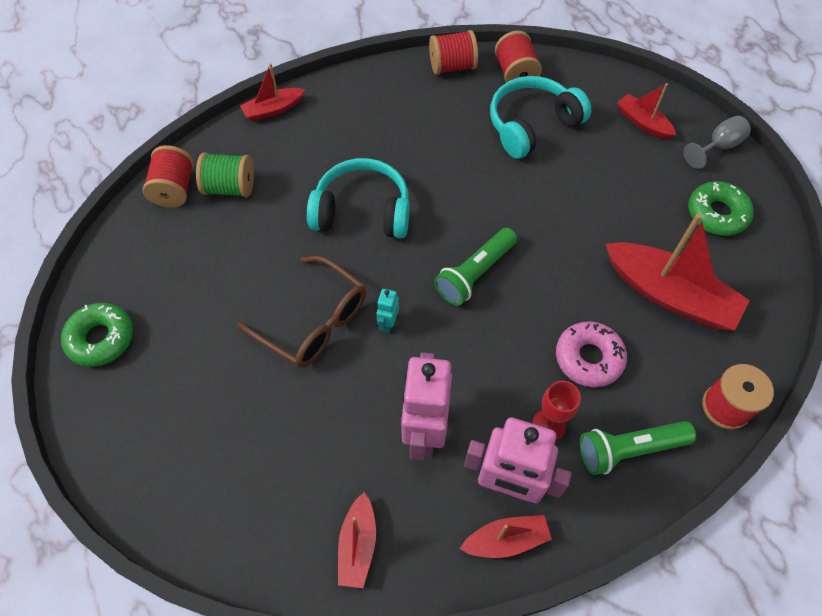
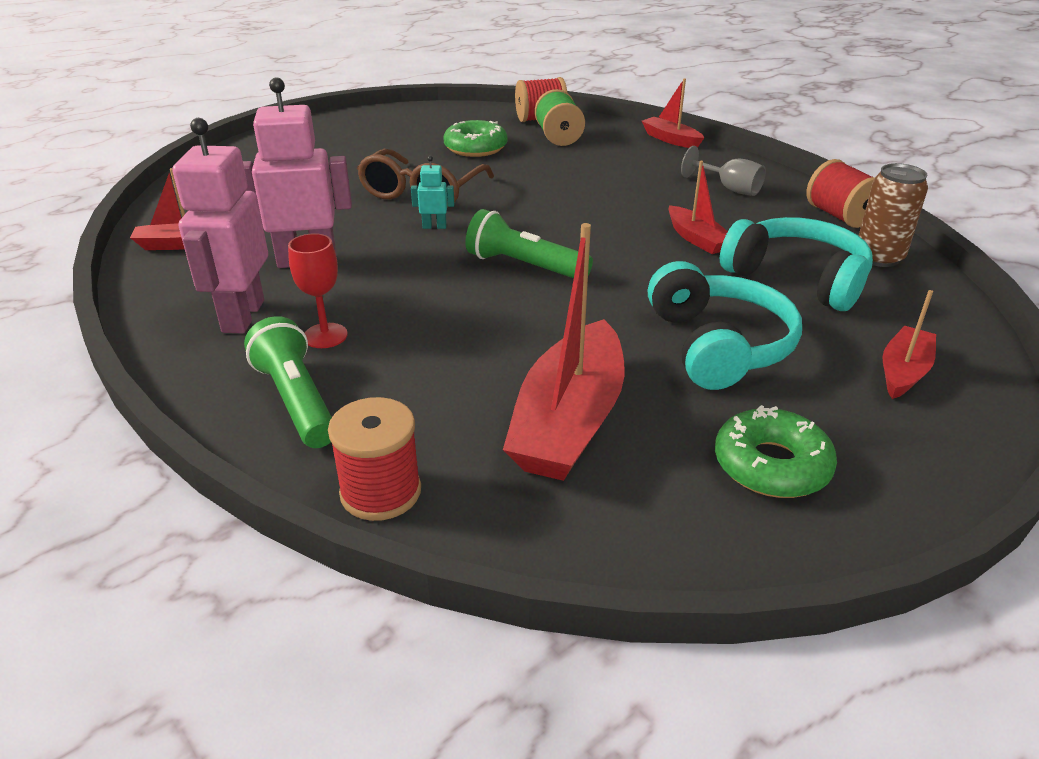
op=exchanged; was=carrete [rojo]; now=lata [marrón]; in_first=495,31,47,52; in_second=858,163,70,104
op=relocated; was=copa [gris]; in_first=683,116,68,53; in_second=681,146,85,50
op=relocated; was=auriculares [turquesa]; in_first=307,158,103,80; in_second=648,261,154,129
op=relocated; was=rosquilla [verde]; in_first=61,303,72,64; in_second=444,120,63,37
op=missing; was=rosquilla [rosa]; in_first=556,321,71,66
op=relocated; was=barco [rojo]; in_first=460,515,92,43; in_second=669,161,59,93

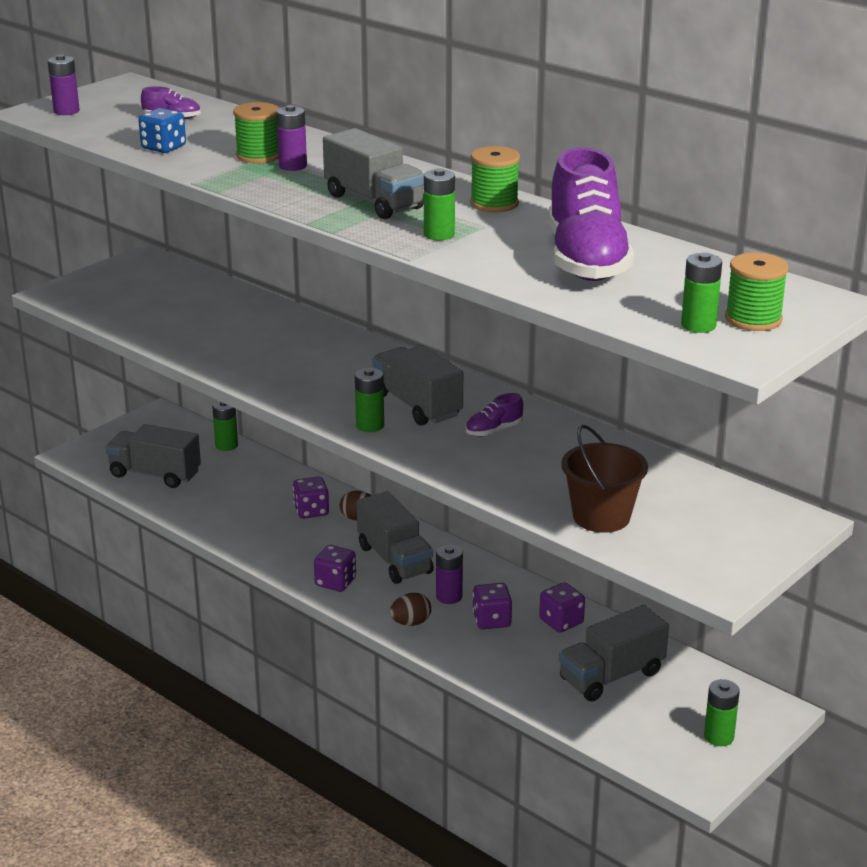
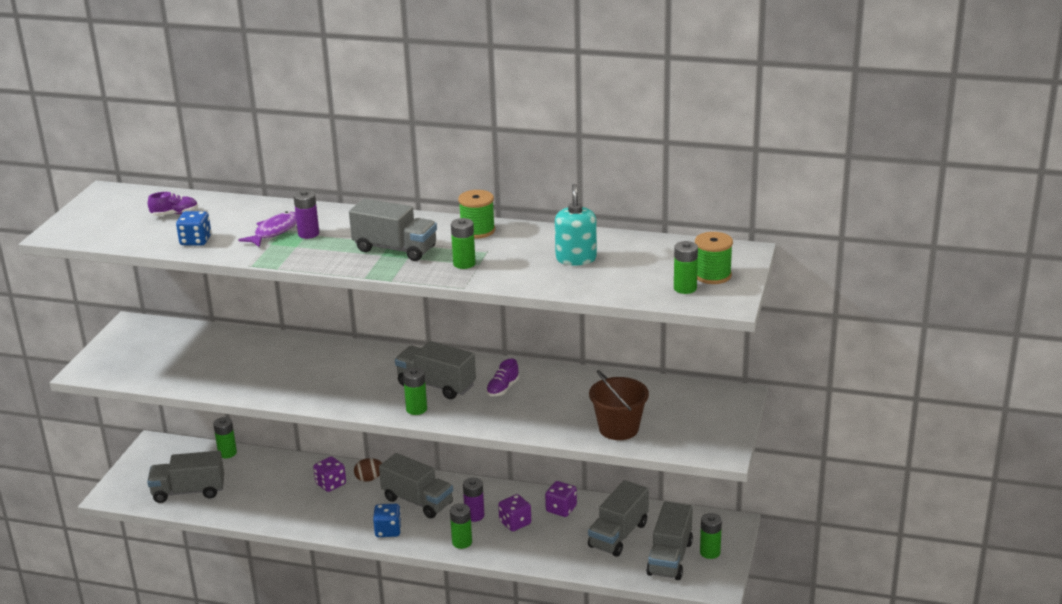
op=missing; was=pila [morado]; in_first=48,54,32,61
op=exchanged; was=carrete [verde]; now=pez [morado]; in_first=233,102,46,62; in_second=239,212,58,35
op=exchanged; was=zapato [morado]; now=dispensador de jabón [turquesa]; in_first=549,147,85,134; in_second=555,184,42,81
op=colour; was=dado [morado]; now=dado [azul]; in_first=314,545,42,47; in_second=373,504,28,33
op=exchanged; was=huevo [marrón]; now=pila [verde]; in_first=390,593,41,33; in_second=450,503,22,46
op=appeared; now=camión [gris]; in_second=646,502,47,78

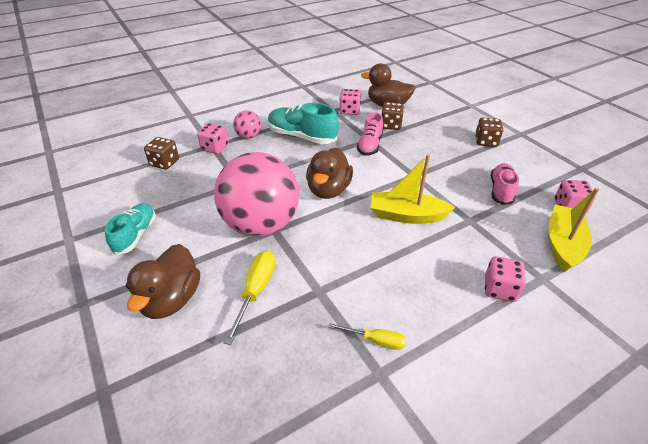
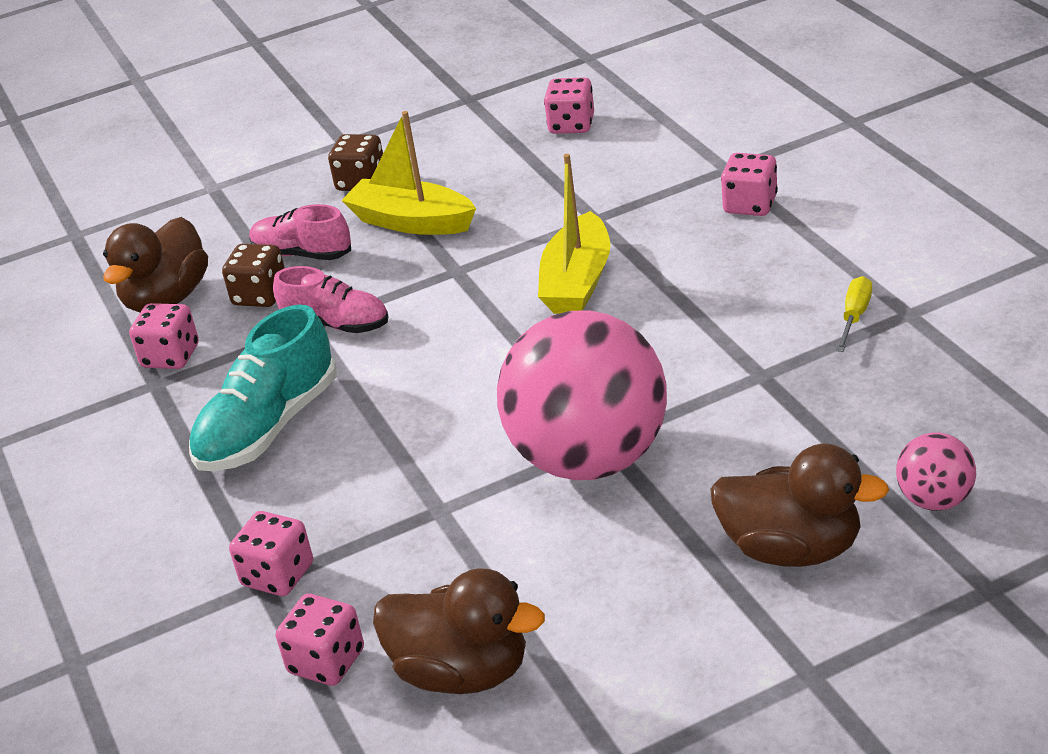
op=relocated; was=pelota [rosa]; in_first=233,111,28,28; in_second=896,433,80,78
op=colour; was=dado [marrón]; now=dado [rosa]; in_first=144,137,35,33; in_second=276,594,88,92
op=relocated; was=pato [marrón]; in_first=306,147,47,52; in_second=373,568,172,126
op=relocated; was=zapato [rosa]; in_first=491,163,28,42; in_second=249,204,102,56
op=relocated; was=barco [amarillo]; in_first=548,188,51,84; in_second=341,111,135,124
op=missing; was=zapato [turquesa]; in_first=105,203,51,52
op=missing; was=destornillador [amarillo]; in_first=224,251,52,94

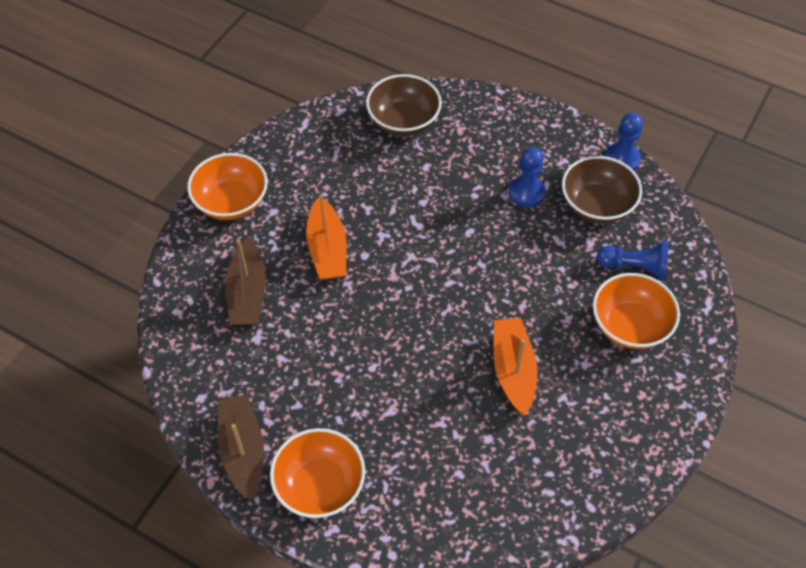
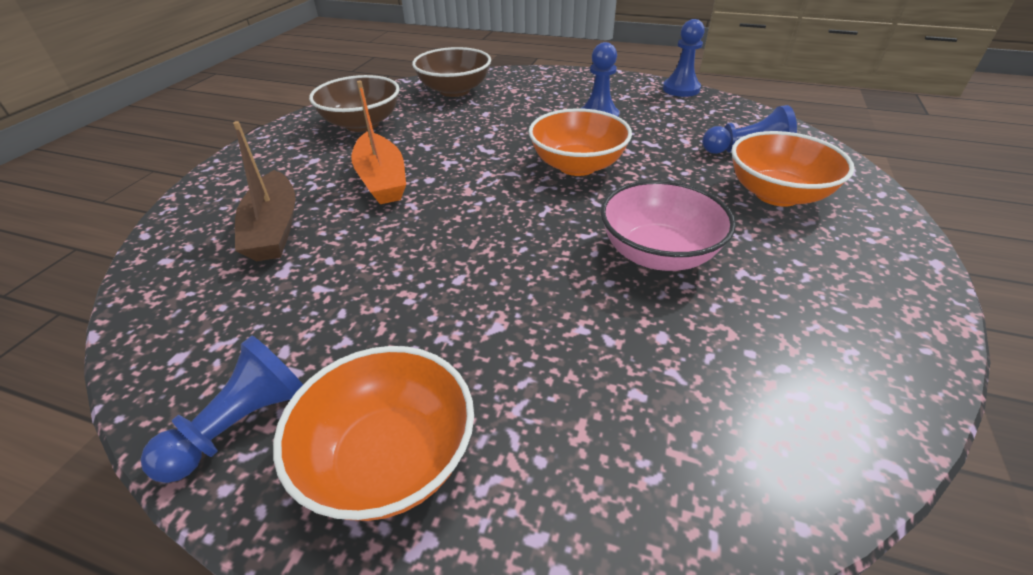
op=relocated; was=cuenco [naranja]; in_first=187,153,81,67; in_second=529,108,103,68
op=relocated; was=cuenco [marrón]; in_first=562,156,80,67; in_second=309,75,91,57
op=exchanged; was=barco [naranja]; now=cuenco [rosa]; in_first=494,318,44,97; in_second=600,180,136,91
op=exchanged; was=barco [marrón]; now=peón [azul]; in_first=218,394,46,107; in_second=140,336,163,147

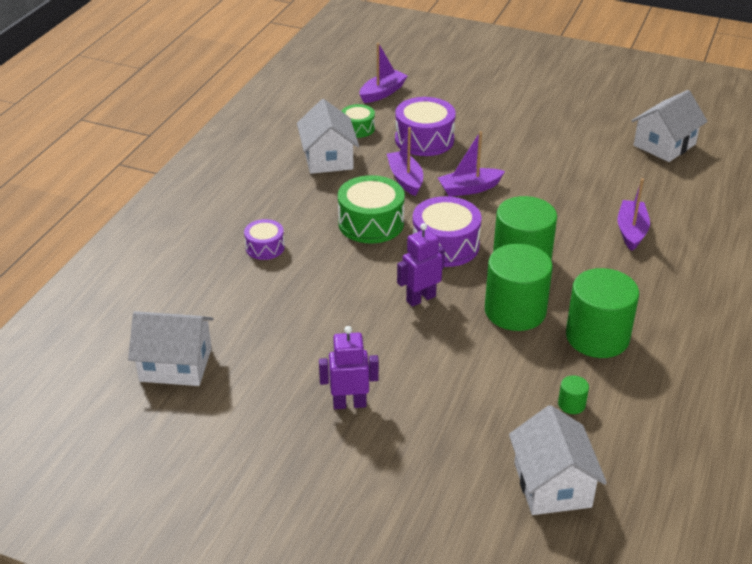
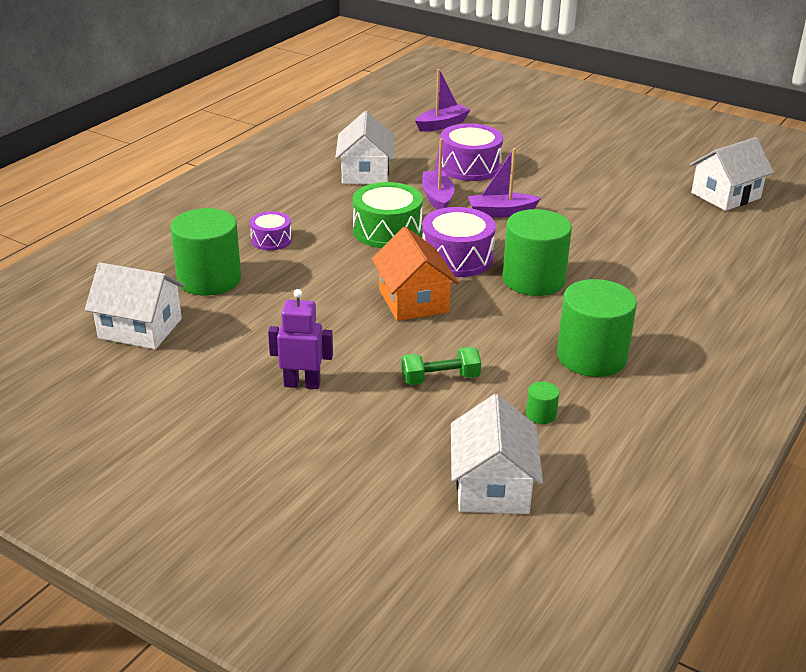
op=missing; was=tambor [verde]; in_first=342,104,33,34
op=missing; was=barco [morado]; in_first=617,178,33,73
op=exchanged; was=robot [morado]; now=casa [naranja]; in_first=397,223,48,84; in_second=371,227,88,94
op=relocated; was=cilindro [verde]; in_first=485,244,68,87; in_second=171,208,70,88
op=appeared; now=mancuerna [verde]; in_second=401,347,80,38

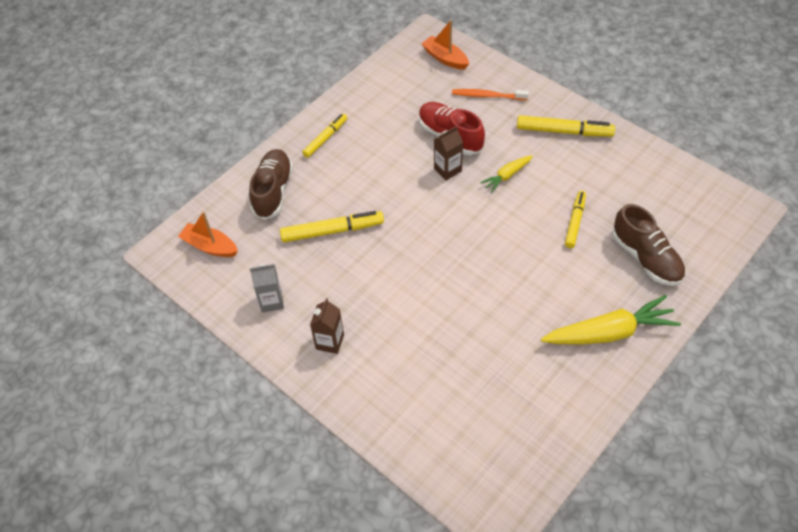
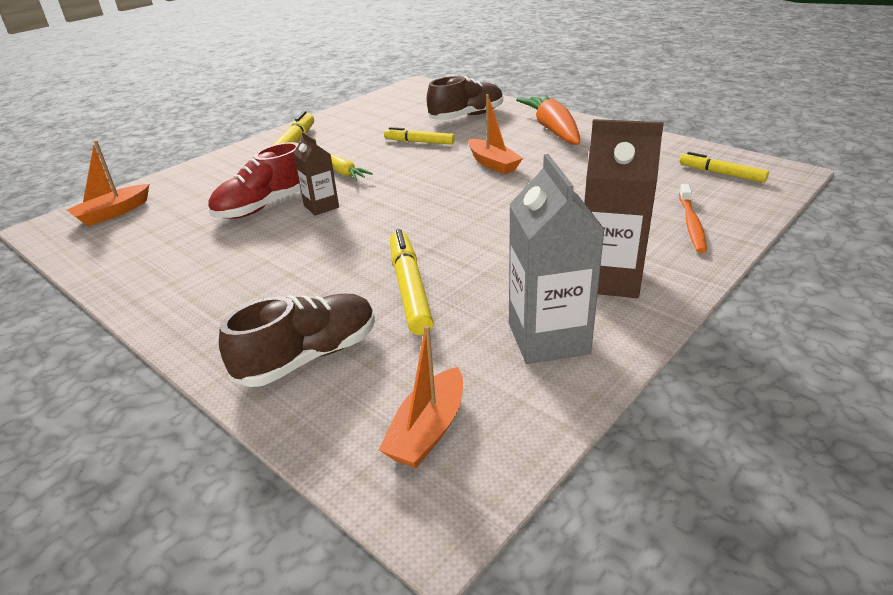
op=relocated; was=cepillo de dientes [naranja]; in_first=452,89,77,11; in_second=679,184,28,69
op=relocated; was=rotulador [amarillo]; in_first=302,113,45,45; in_second=680,152,89,31
op=spun; was=zapato [marrón]; in_first=249,149,44,71; in_second=219,294,156,93; clockwise=135
op=size; was=cartón de leche [gris]; in_first=250,264,34,49; in_second=509,154,96,210; ratio=1.75
op=colour; was=zanahoria [amarillo]; now=zanahoria [naranja]; in_first=541,295,140,50; in_second=516,95,64,50
op=size; was=cartón de leche [marrón]; in_first=310,298,34,56; in_second=584,119,80,179; ratio=1.75
op=appeared; now=barco [naranja]; in_second=468,94,55,80

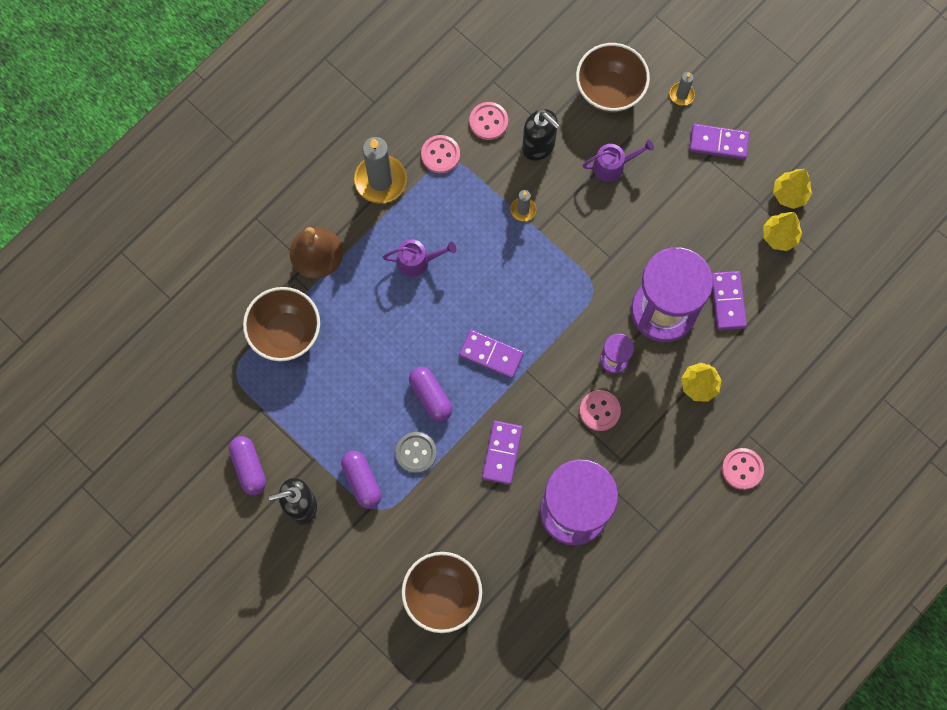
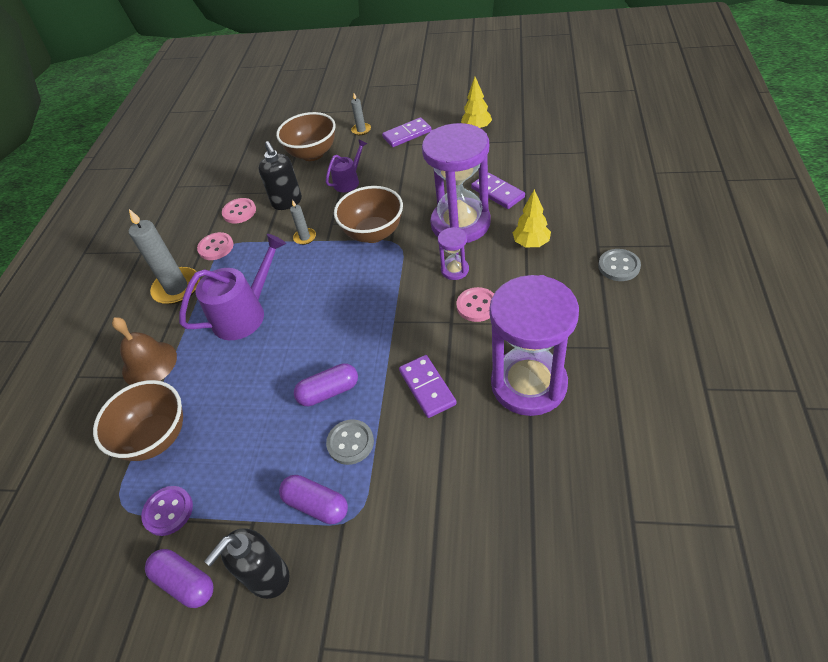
op=spun; was=dispensador de jabón [negro]; in_first=522,109,38,52; in_second=258,141,44,69; clockwise=60
op=missing; was=árbol [amarillo]; in_first=763,212,39,39
op=size; was=regadera [morado]; in_first=383,239,73,38; in_second=179,234,107,106; ratio=1.73
op=missing; was=ficha de dominó [morado]; in_first=459,330,65,48
op=spun; was=cápsula [morado]; in_first=409,367,43,55; in_second=294,363,64,43; clockwise=-45
op=colour; was=botón [rosa]; now=botón [gris]; in_first=722,448,42,42; in_second=598,249,43,32
op=relocated; was=cuenco [marrón]; in_first=402,552,80,81; in_second=334,186,69,57
op=appeared; now=botón [morado]; in_second=141,486,52,50

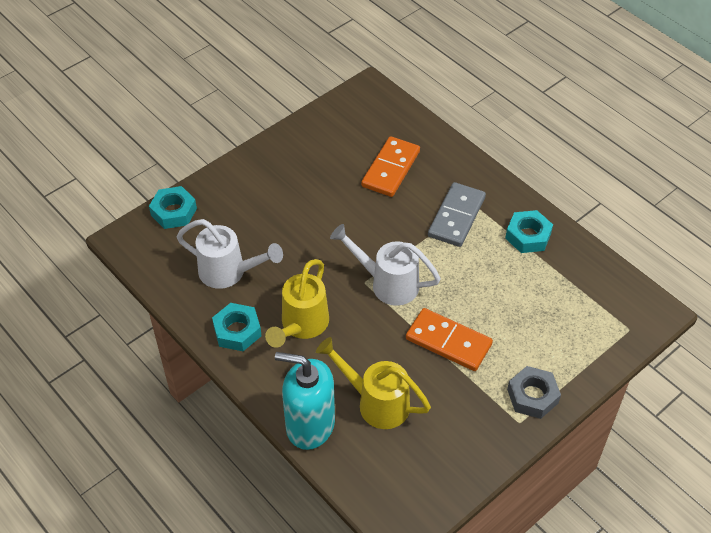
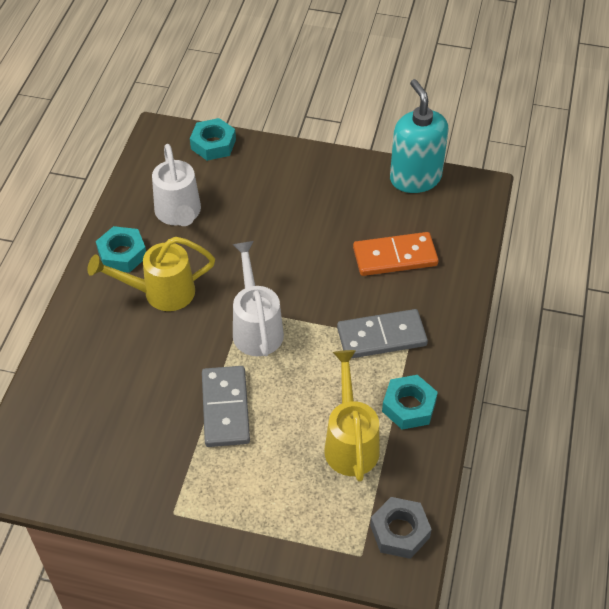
op=colour; was=ficha de dominó [naranja]; now=ficha de dominó [gris]; in_first=406,308,87,63; in_second=202,366,48,81
op=relocated; was=regadera [amarillo]; in_first=316,337,115,92; in_second=324,350,56,132
op=relocated; was=dispensador de jabón [turquesa]; in_first=275,352,60,98; in_second=390,79,58,114
op=relocated; was=tuerca [gris]; in_first=507,366,54,53; in_second=370,497,62,62

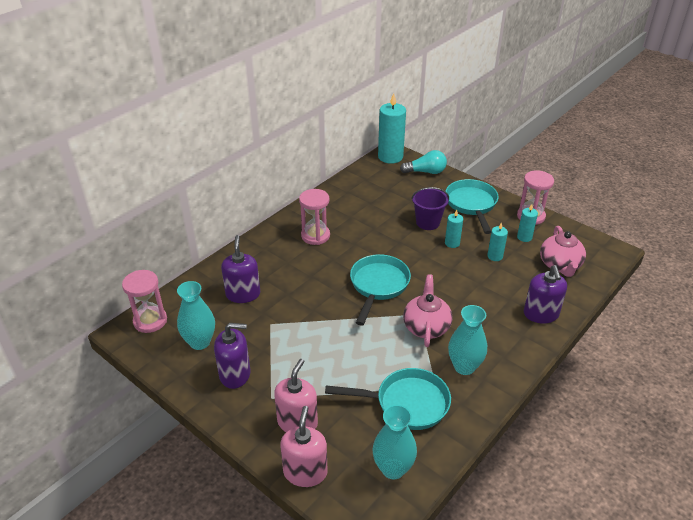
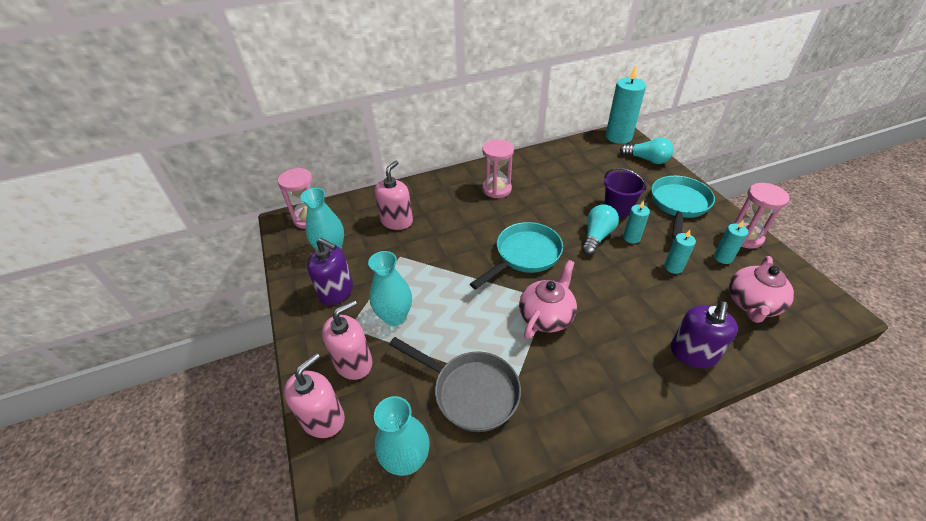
op=colour; was=dispensador de jabón [morado]; now=dispensador de jabón [rosa]; in_first=221,235,39,68; in_second=374,161,39,69
op=relocated; was=florero [turquesa]; in_first=448,305,39,70; in_second=368,251,44,75
op=colour; was=sartén [turquesa]; now=sartén [gris]; in_first=325,368,126,62; in_second=389,337,132,95
op=appeared; now=bombilla [turquesa]; in_second=582,204,37,51

